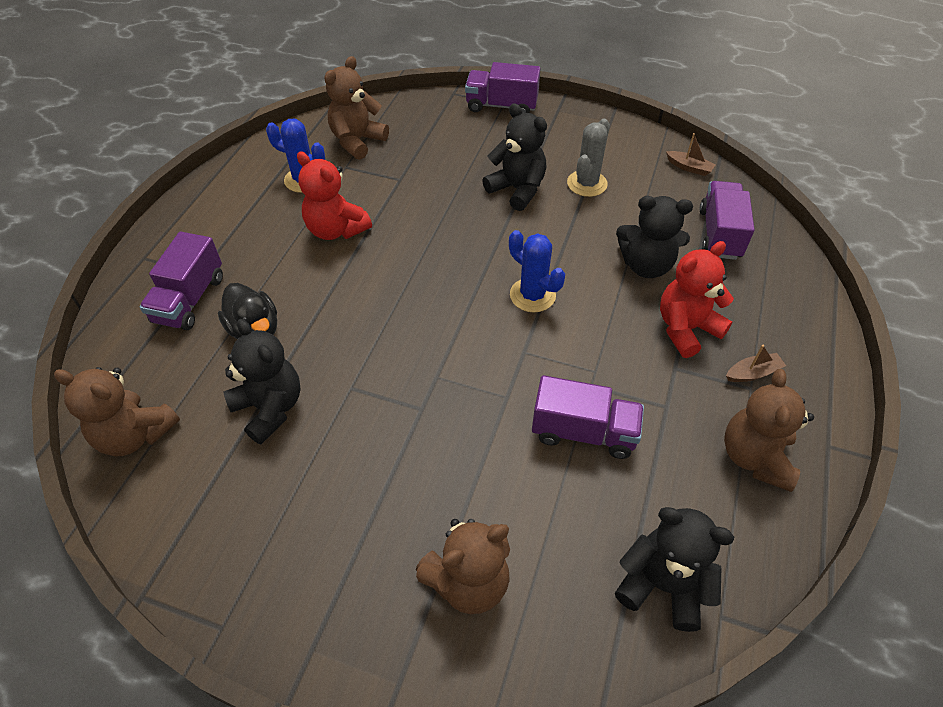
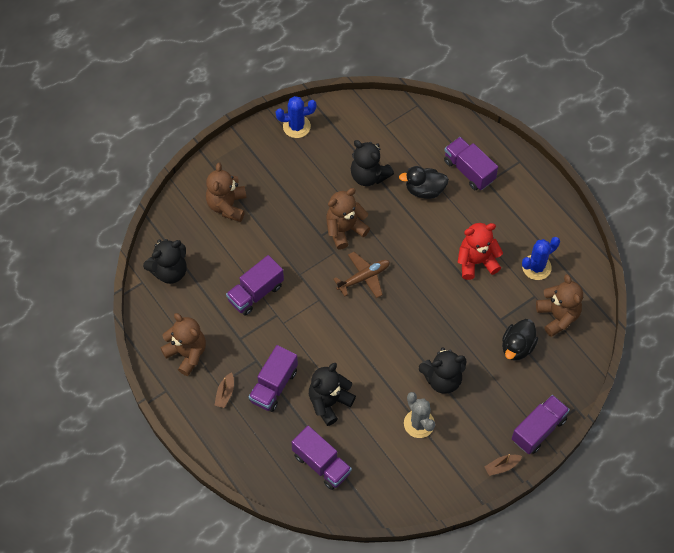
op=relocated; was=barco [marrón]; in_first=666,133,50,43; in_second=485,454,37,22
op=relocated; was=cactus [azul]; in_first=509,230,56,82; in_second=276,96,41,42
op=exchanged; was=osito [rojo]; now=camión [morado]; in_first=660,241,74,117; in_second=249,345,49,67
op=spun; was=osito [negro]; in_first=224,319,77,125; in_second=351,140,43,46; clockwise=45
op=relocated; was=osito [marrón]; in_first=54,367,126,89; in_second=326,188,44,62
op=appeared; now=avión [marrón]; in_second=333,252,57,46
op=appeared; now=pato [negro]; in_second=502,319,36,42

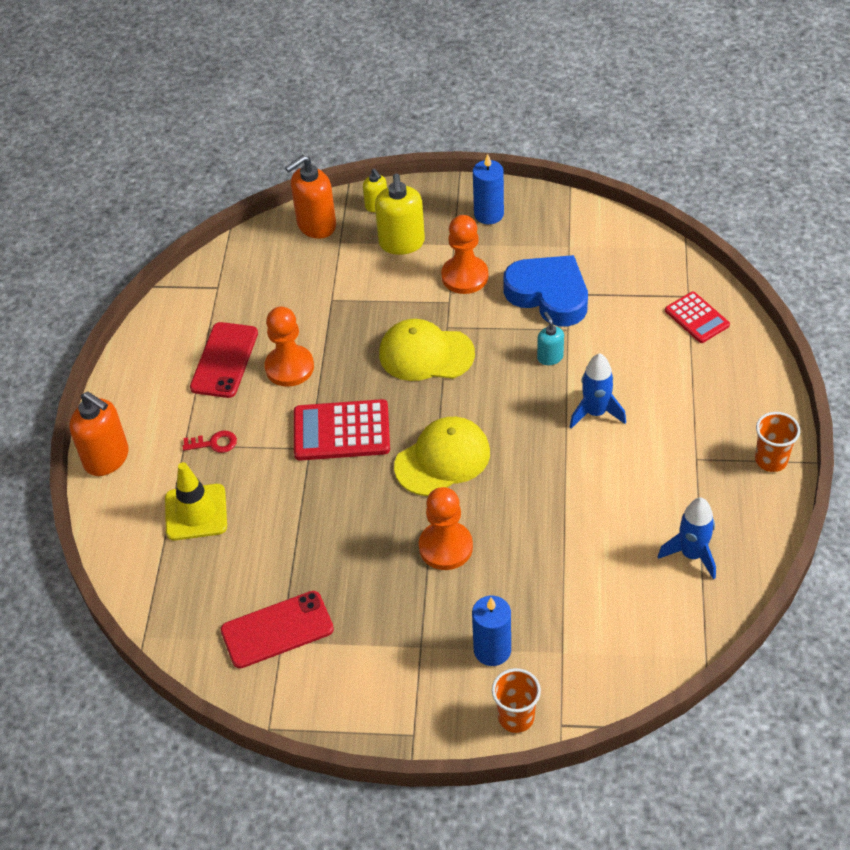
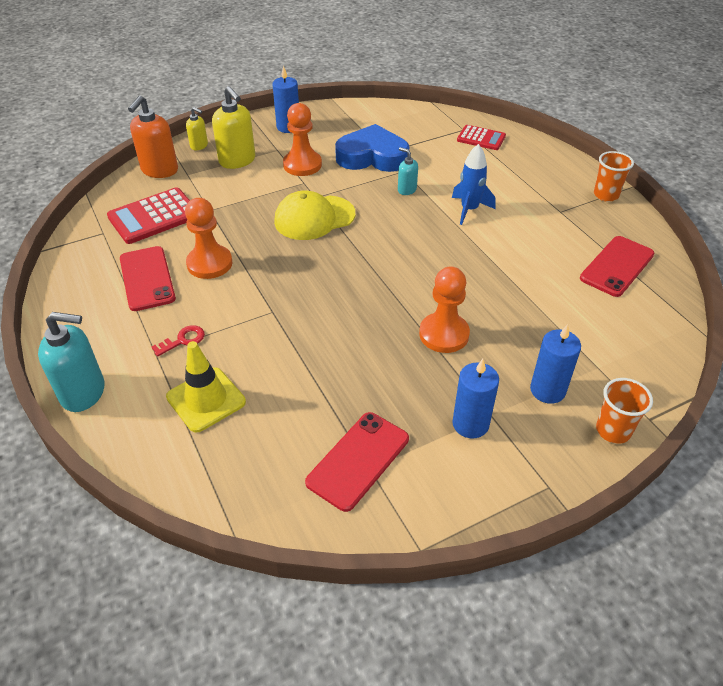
op=colour; was=dispensador de jabón [naranja]; now=dispensador de jabón [turquesa]; in_first=69,392,60,84; in_second=38,312,66,100
op=relocated; was=calculadora [rojo]; in_first=294,399,96,62; in_second=107,188,83,56
op=missing; was=gorra [amarillo]; in_first=394,417,96,79
op=exchanged; was=cohete [azul]; now=móvil [rojo]; in_first=658,498,58,81; in_second=580,236,74,61
op=appeared; now=vela [azul]; in_second=452,359,47,79

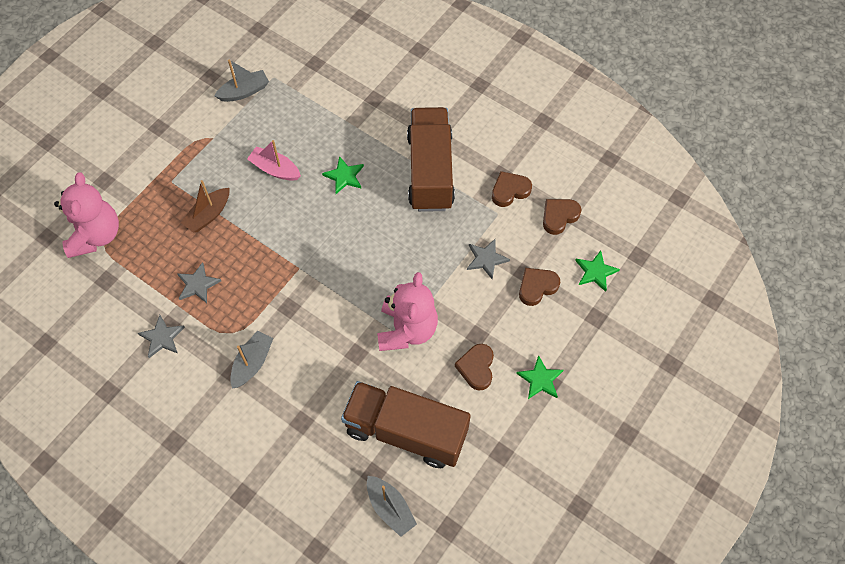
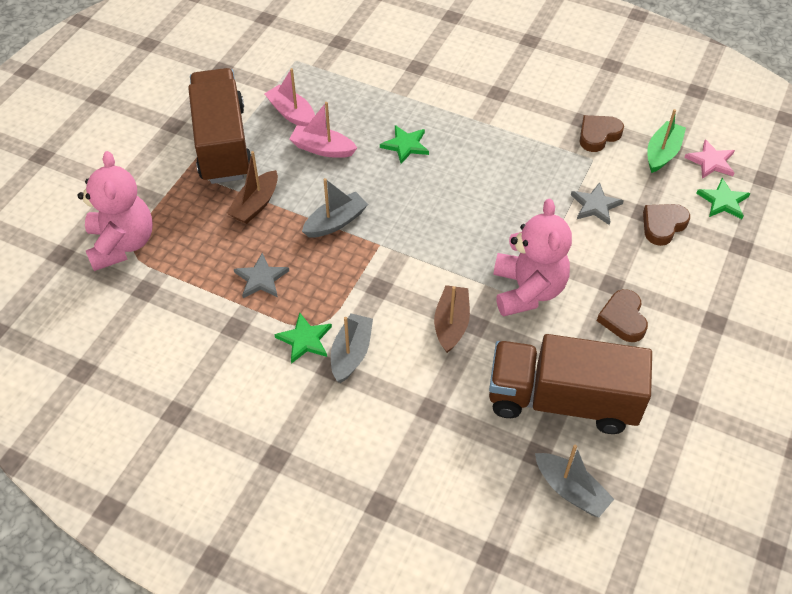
op=relocated; was=barco [gris]; in_first=215,59,54,43; in_second=302,178,66,60
op=relocated; was=camión [marrón]; in_first=407,107,48,105; in_second=188,68,64,116
op=exchanged; was=corazón [marrón]; now=barco [verde]; in_first=543,199,38,36; in_second=647,109,39,64
op=missing; was=estrella [gris]; in_first=138,315,47,43
op=relocated; was=estrella [verde]; in_first=516,355,47,44; in_second=274,312,58,52
op=appeared; now=barco [rosa]; in_second=264,68,51,58
op=appeared; now=estrella [rosa]; in_second=684,139,51,40
op=appeared; now=barco [marrón]; in_second=434,285,36,68

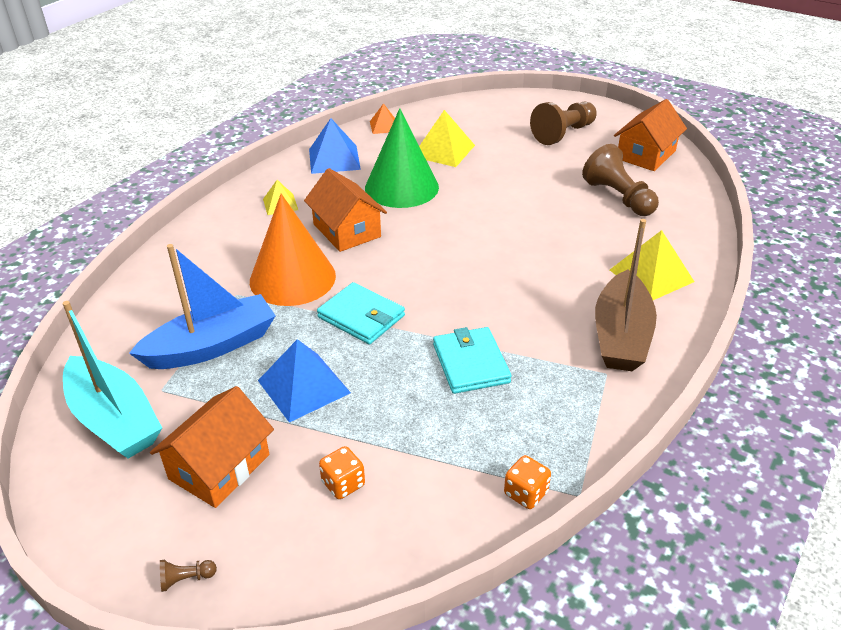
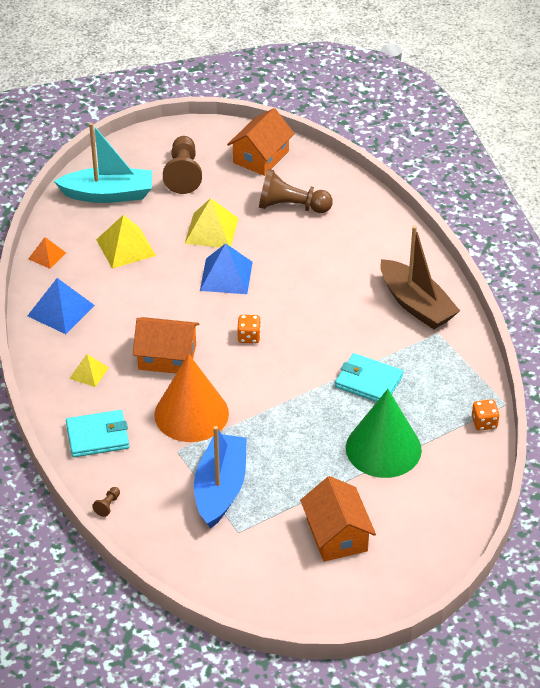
op=spun; was=casa [naranja]; in_first=614,99,73,72; in_second=227,108,68,68; clockwise=45
op=relocated; was=cono [verde]; in_first=365,108,74,100; in_second=346,389,76,89
op=relocated; was=pirámide [amarillo]; in_first=610,230,84,70; in_second=185,198,54,50
op=relocated; was=cartera [turquesa]; in_first=317,282,88,62; in_second=66,410,63,47
op=relocated; was=barco [turquesa]; in_first=63,301,99,158; in_second=54,123,98,80
op=relocated; was=pirámide [azul]; in_first=258,339,93,83; in_second=200,243,53,51
op=relocated; was=dado [naranja]; in_first=319,446,46,53; in_second=237,315,24,28
op=relocated; was=peón [marrón]; in_first=160,560,57,32; in_second=92,487,28,30

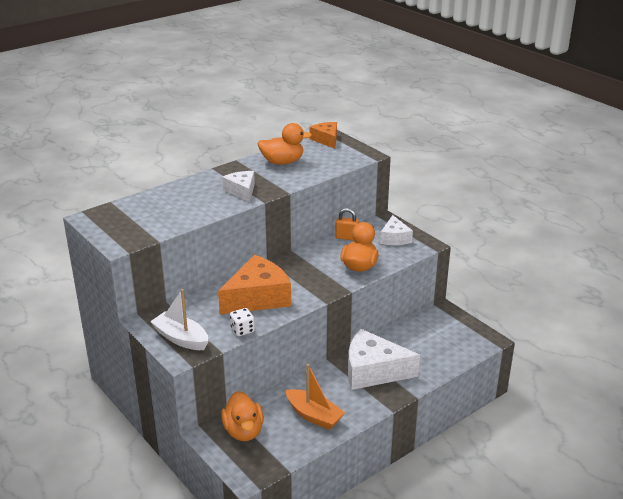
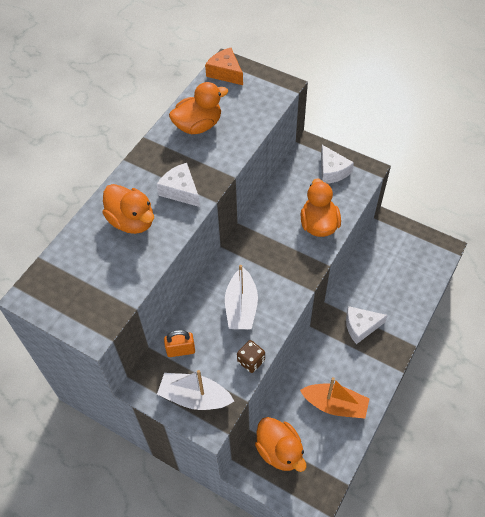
op=relocated; was=candado [naranja]; in_first=335,208,24,33; in_second=164,330,31,27
op=exchanged; was=queso [naranja]; now=barco [blanco]; in_first=218,255,73,59; in_second=225,265,33,65
op=colour; was=dado [blanco]; now=dado [marrón]; in_first=230,308,25,28; in_second=237,340,28,33
op=size; was=queso [blanco]; in_first=348,329,72,61; in_second=346,306,42,38; ratio=0.56
op=appeared; now=pato [naranja]; in_second=103,184,51,50

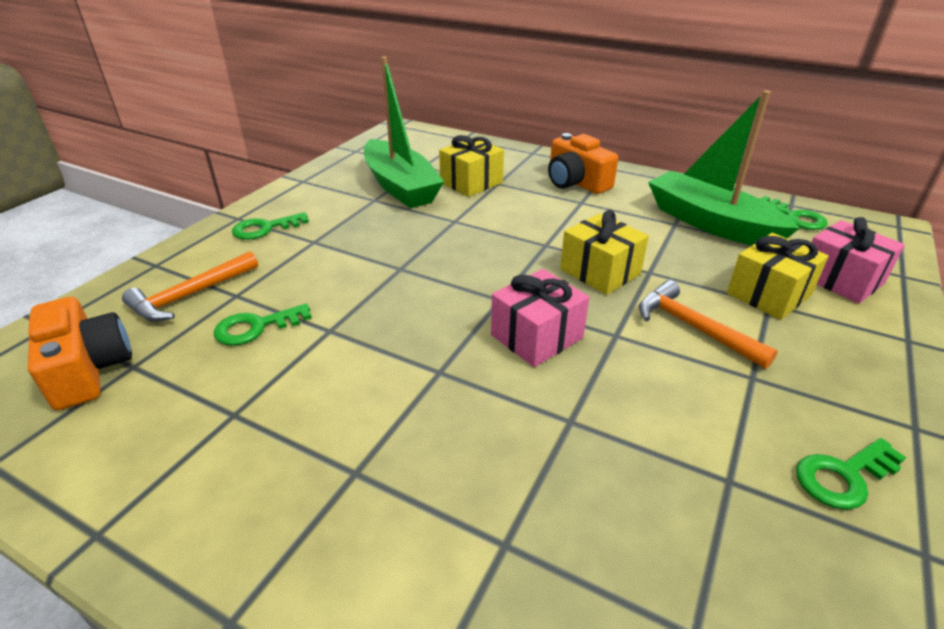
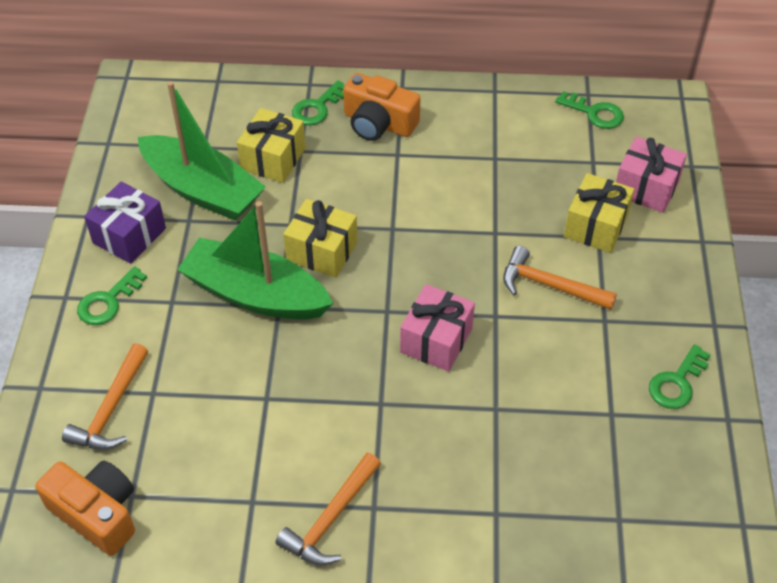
op=relocated; was=barco [verde]; in_first=648,90,152,156; in_second=177,201,157,119
op=relocated; was=regalo [amarillo]; in_first=560,210,89,85; in_second=283,199,75,79
op=relocated; was=llave [verde]; in_first=214,304,98,42; in_second=292,80,53,45
op=appeared; now=regalo [morado]; in_second=84,182,82,82
op=appeared; now=martillo [naranja]; in_second=275,453,106,113

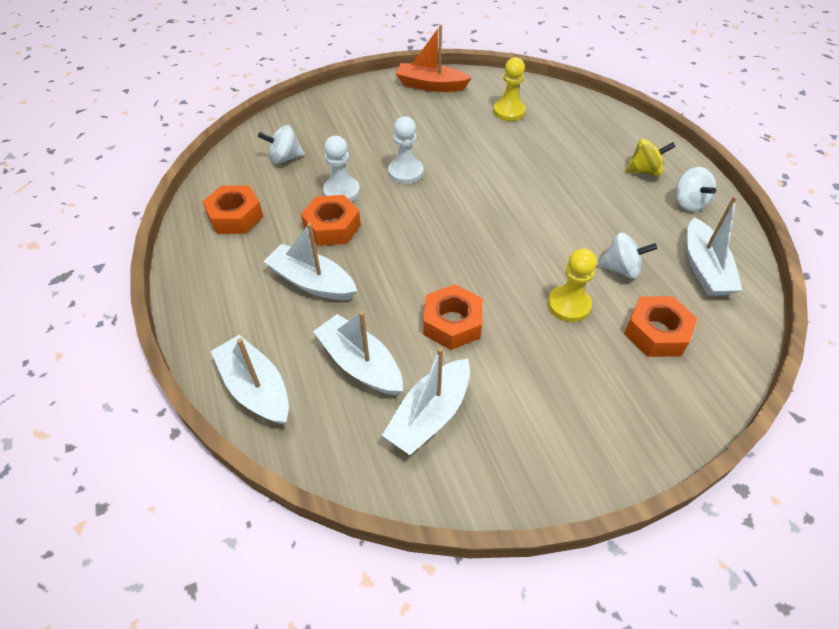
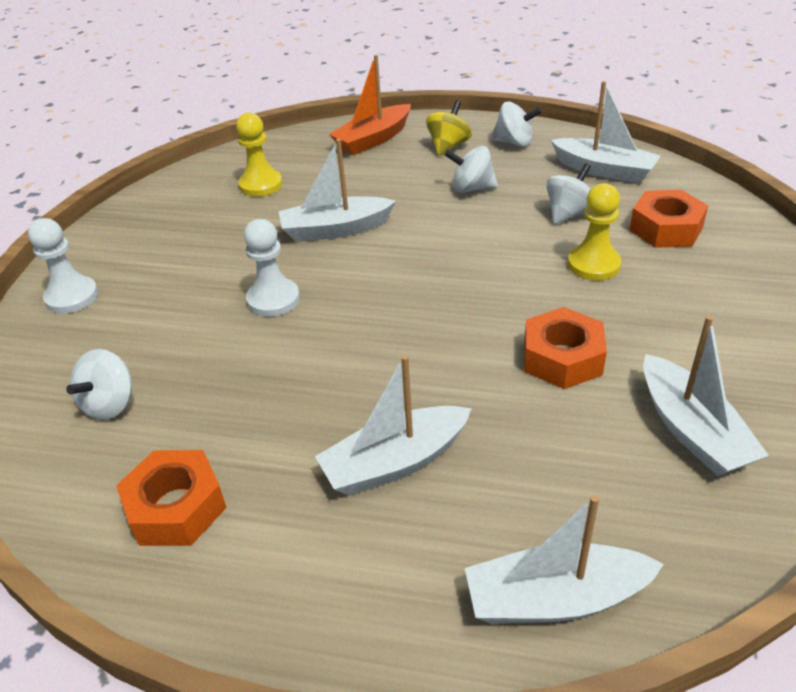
op=relocated; was=barco [naranja]; in_first=396,24,76,68; in_second=329,55,82,100
op=relocated; was=peón [blanco]; in_first=323,136,37,66; in_second=28,218,70,95
op=missing; was=tuerca [naranja]; in_first=301,195,60,51
op=relocated; was=barco [blanco]; in_first=313,311,90,84; in_second=278,139,118,103
op=appeared; now=peonza [blanco]; in_second=444,146,54,47

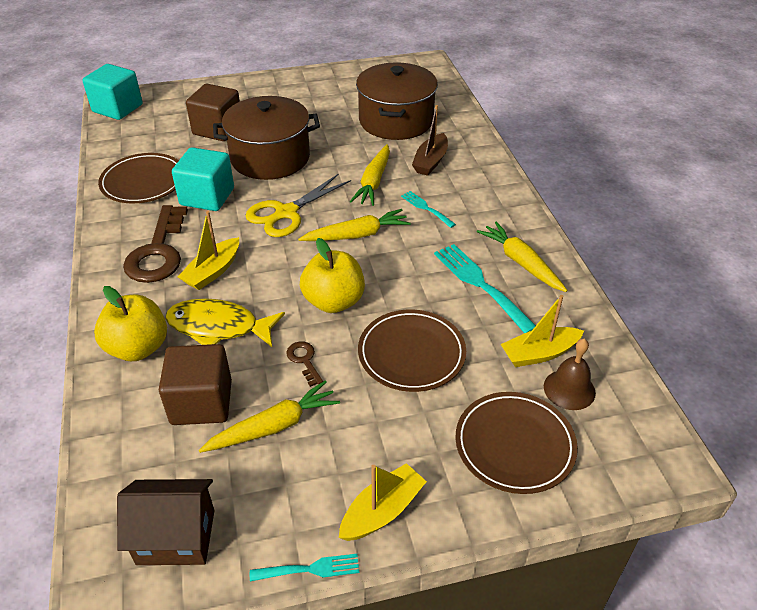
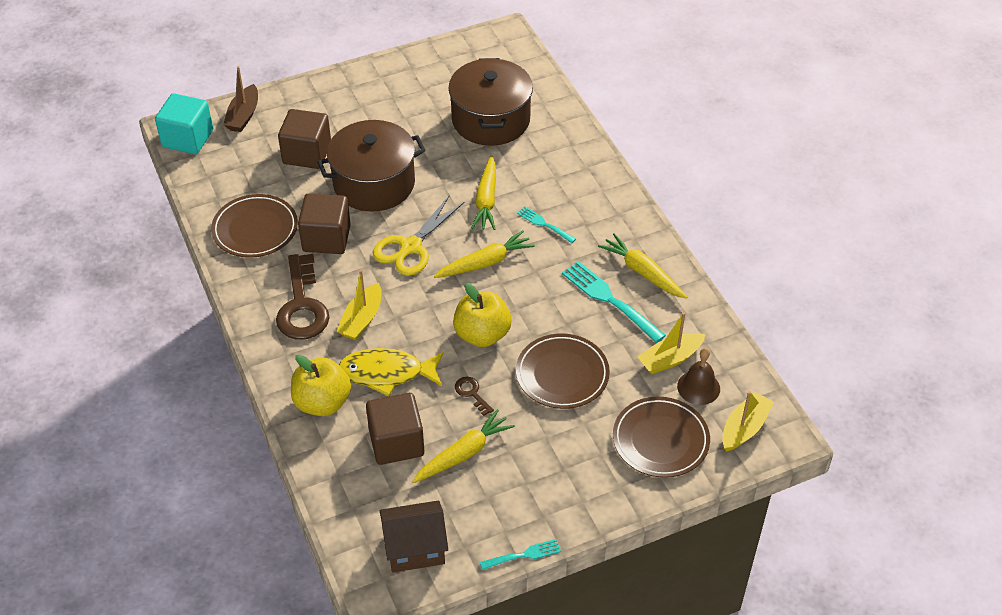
op=relocated; was=barco [marrón]; in_first=412,105,36,71; in_second=223,66,35,66
op=colour; was=cubo [turquesa]; now=cubo [marrón]; in_first=172,147,62,64; in_second=298,193,53,61
op=relocated; was=barco [amarillo]; in_first=339,463,88,78; in_second=722,391,52,61

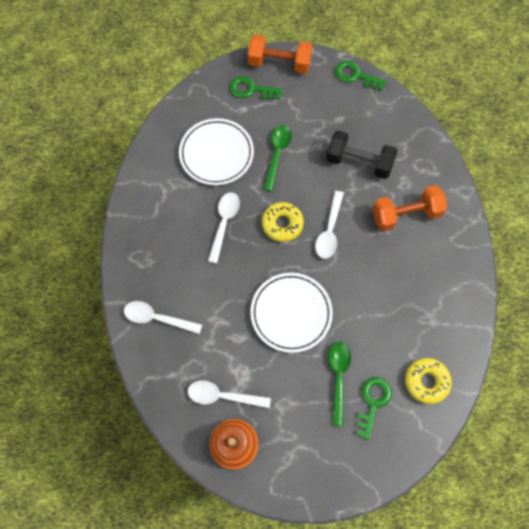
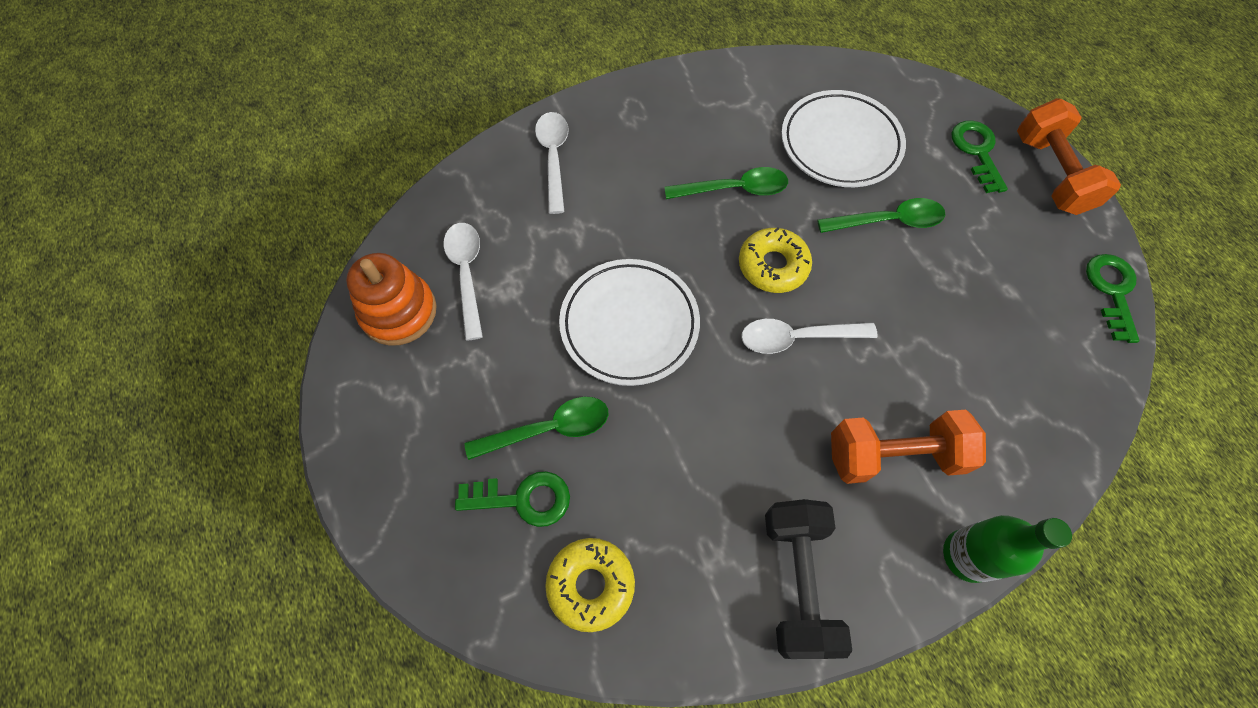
op=relocated; was=mancuerna [negro]; in_first=326,131,71,48; in_second=765,499,87,160
op=spun; was=mancuerna [naranja]; in_first=373,185,74,46; in_second=831,410,155,74; clockwise=-60
op=colour; was=cuchara [blanco]; now=cuchara [verde]; in_first=208,192,32,71; in_second=664,167,124,32
op=appeared; now=botella [verde]; in_second=943,515,129,68

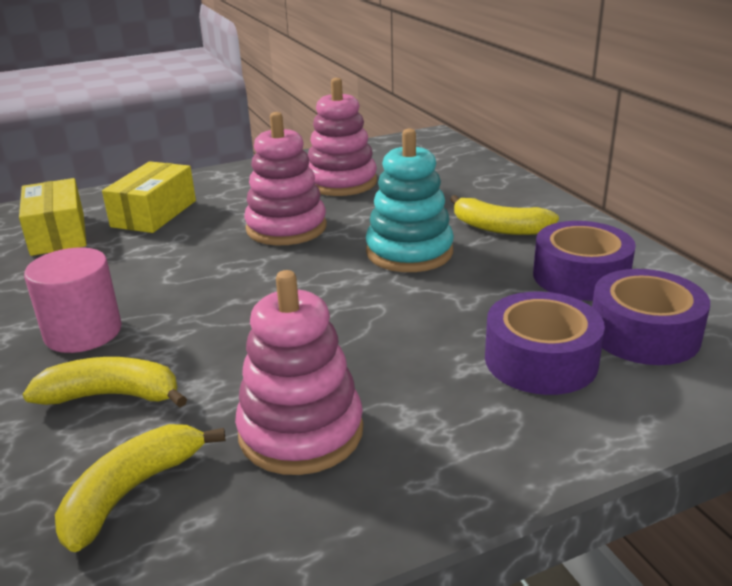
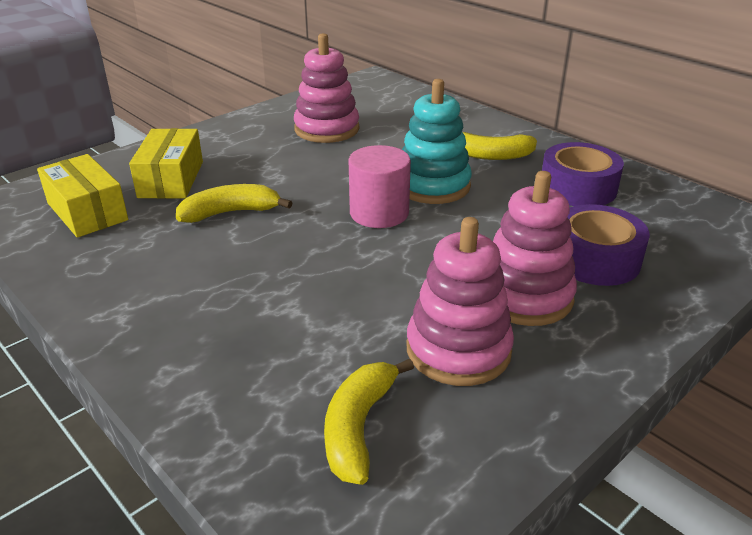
op=relocated; was=juguete apilable [rosa]; in_first=244,112,83,133; in_second=493,171,84,155
op=relocated; was=cilindro [rosa]; in_first=24,248,98,105; in_second=349,145,62,83
op=missing; was=cinta adhesiva [morado]; in_first=592,269,118,96
op=relocated; was=plátano [amarillo]; in_first=22,357,165,50; in_second=176,184,116,39

